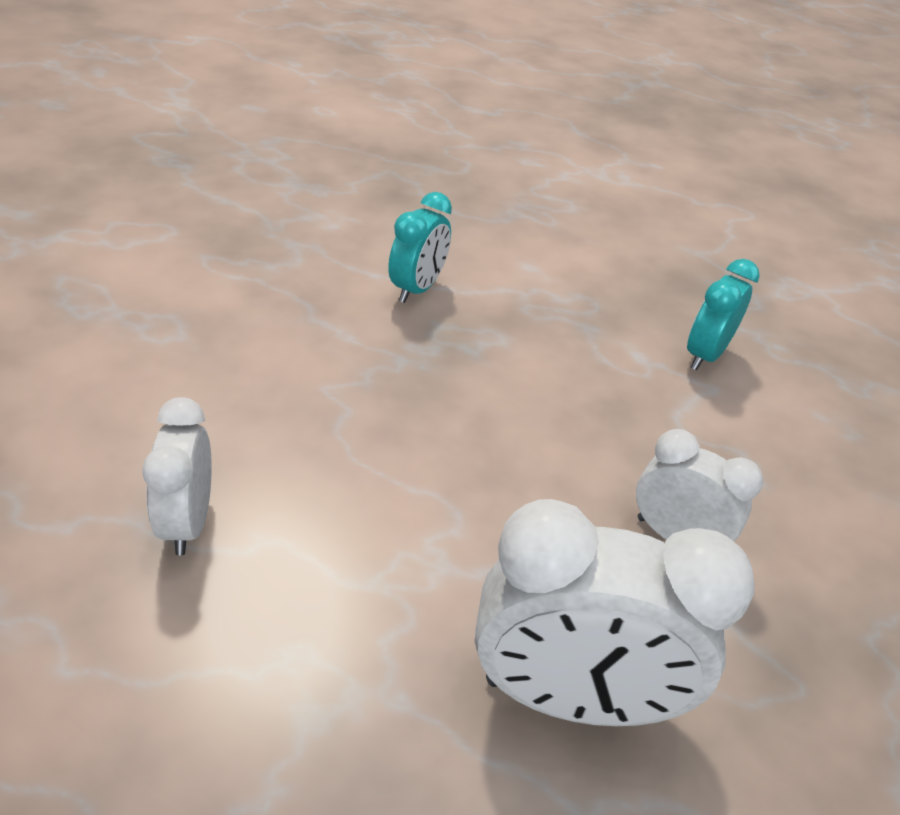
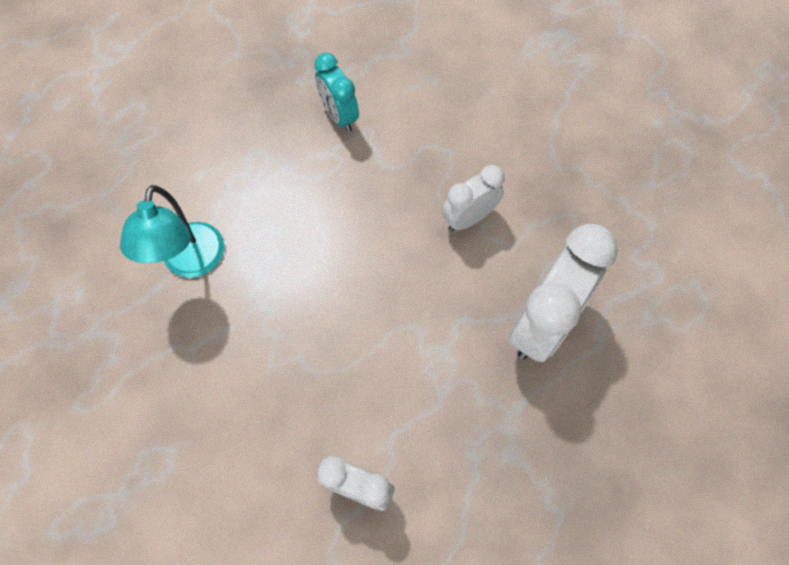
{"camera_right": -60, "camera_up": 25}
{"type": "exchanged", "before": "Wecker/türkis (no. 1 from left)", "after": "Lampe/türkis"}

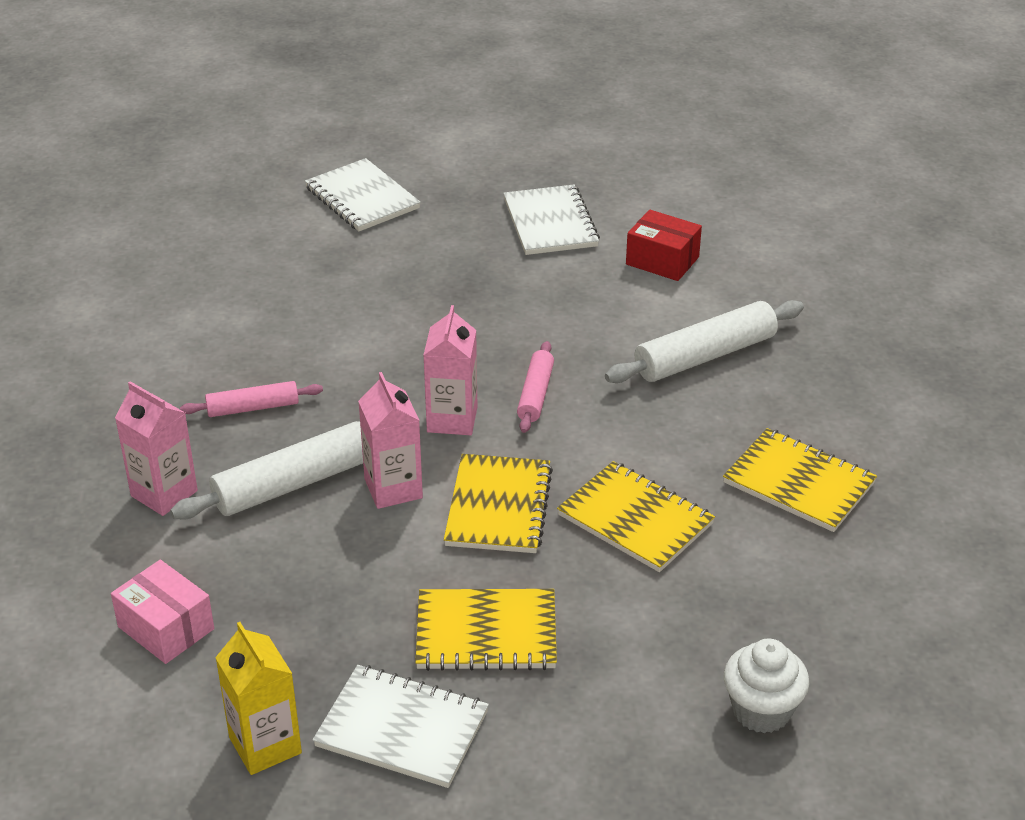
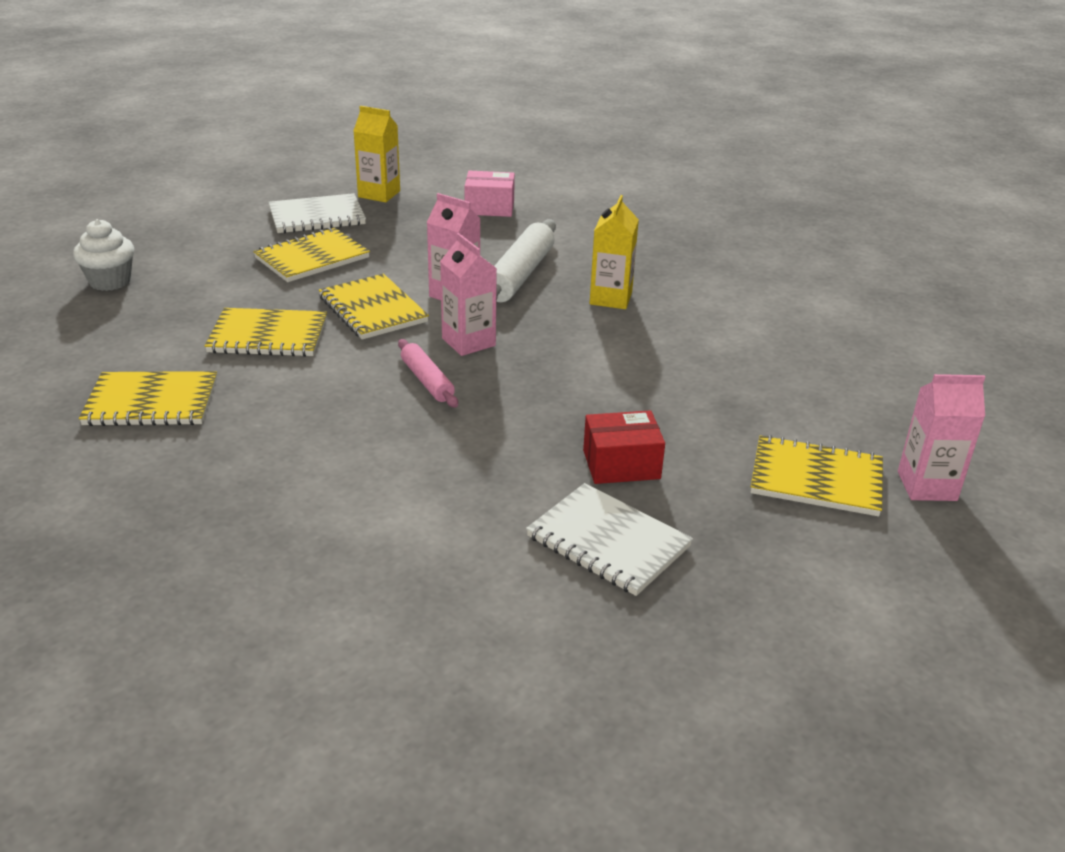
{"camera_right": 140, "camera_up": -5}
{"type": "missing", "before": "Nudelholz/weiß (no. 2 from left)"}
{"type": "relocated", "before": "Getränkekarton/rosa (no. 1 from left in the first image)", "after": "Getränkekarton/rosa (no. 3 from left)"}
{"type": "relocated", "before": "Schachtel/rot"}
{"type": "exchanged", "before": "Nudelholz/rosa (no. 1 from left)", "after": "Getränkekarton/gelb (no. 2 from left)"}
{"type": "colour", "before": "Notizbuch/weiß (no. 1 from left)", "after": "Notizbuch/gelb (no. 5 from left)"}

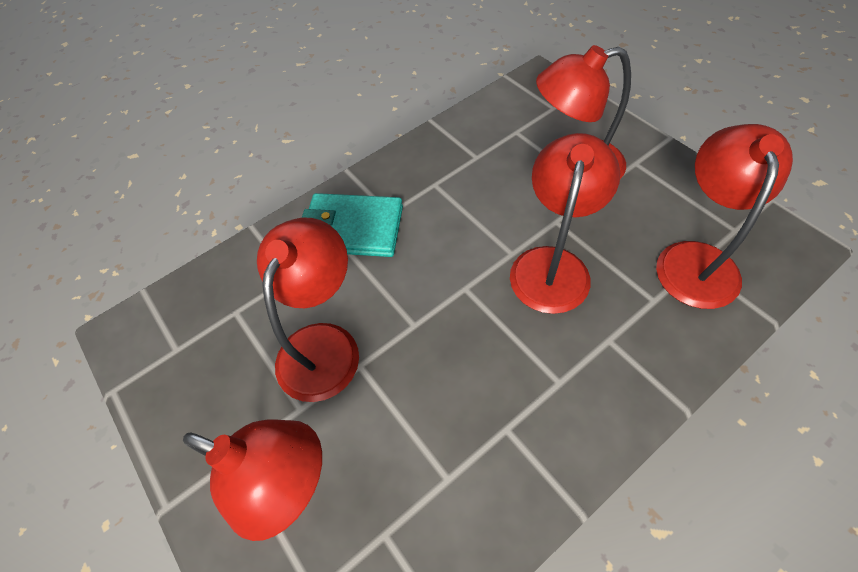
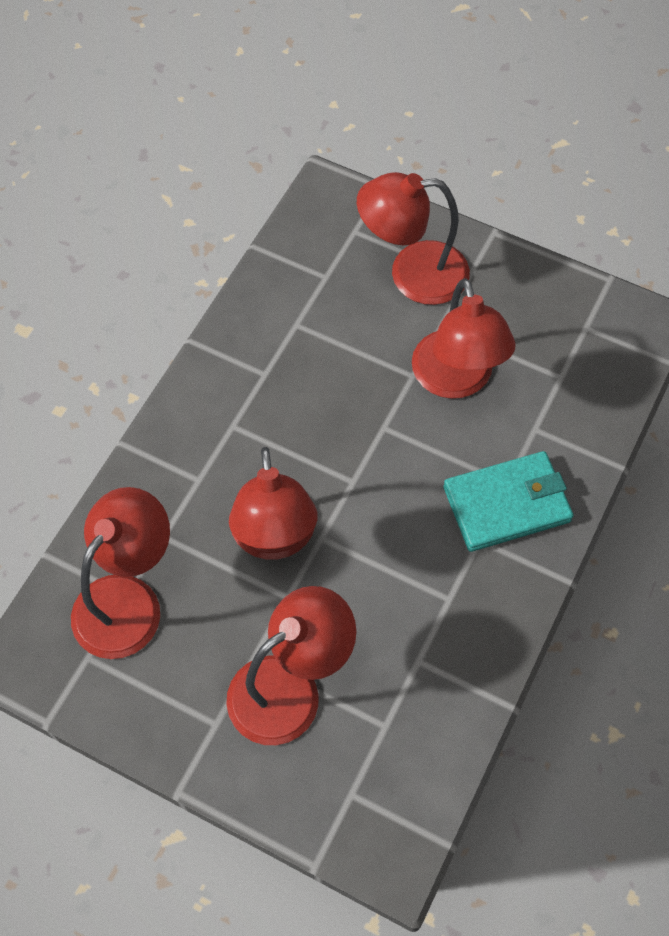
{"camera_right": 150, "camera_up": 5}
{"type": "spun", "before": "Lampe/rot (no. 5 from left in the first image)", "turn": -135}

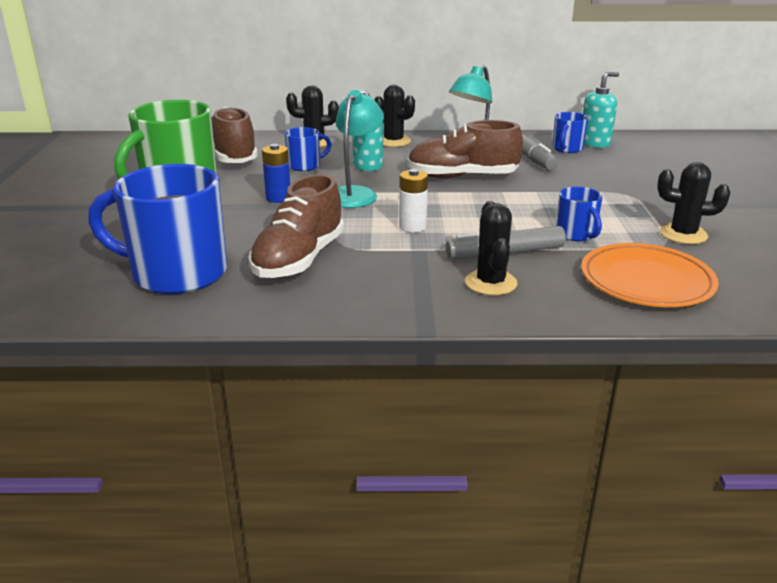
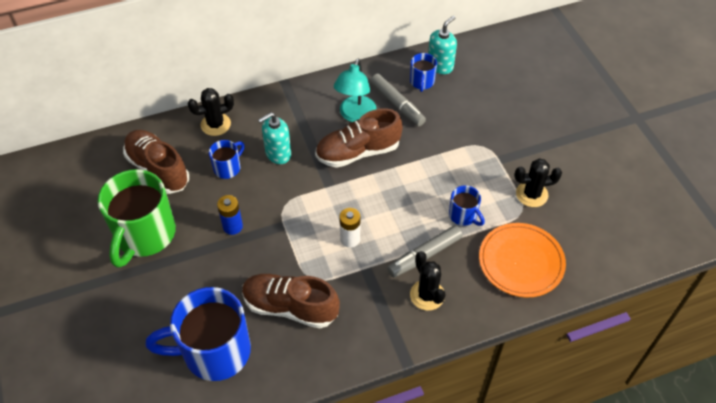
{"camera_right": -20, "camera_up": 25}
{"type": "missing", "before": "Lampe/türkis (no. 1 from left)"}
{"type": "missing", "before": "Kaktus/schwarz (no. 2 from left)"}
{"type": "spun", "before": "Schuh/braun (no. 2 from left)", "turn": 105}

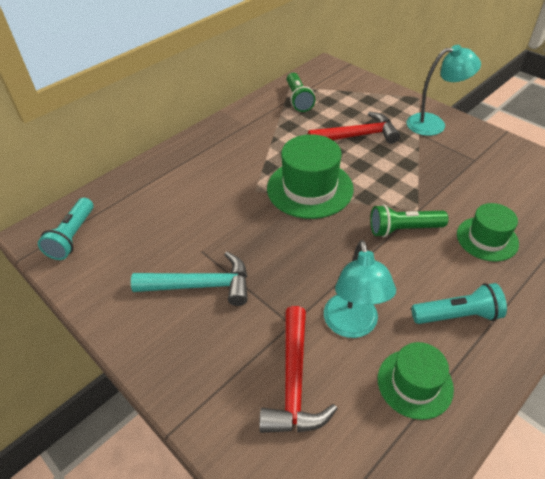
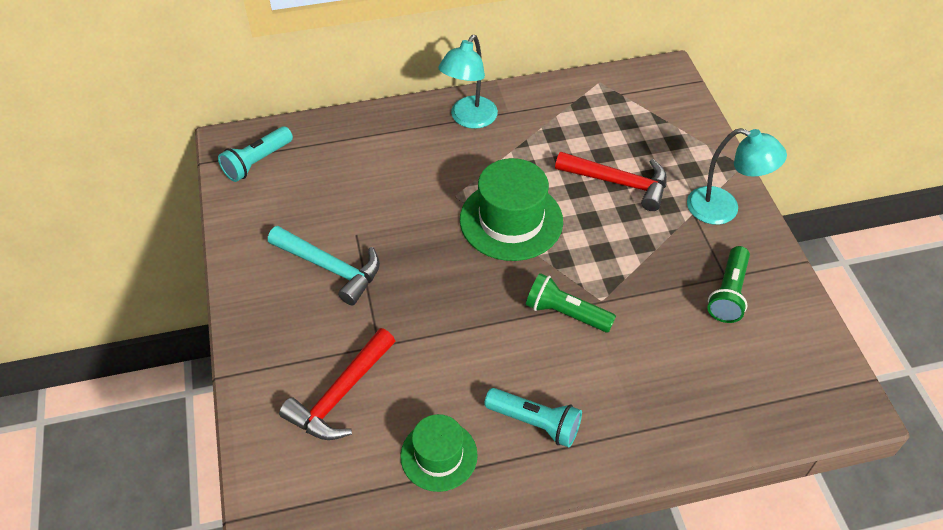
{"camera_right": 30, "camera_up": 5}
{"type": "missing", "before": "Hut/grün (no. 3 from left)"}
{"type": "relocated", "before": "Taschenlampe/grün (no. 1 from left in the first image)", "after": "Taschenlampe/grün (no. 2 from left)"}
{"type": "relocated", "before": "Lampe/türkis (no. 1 from left)"}

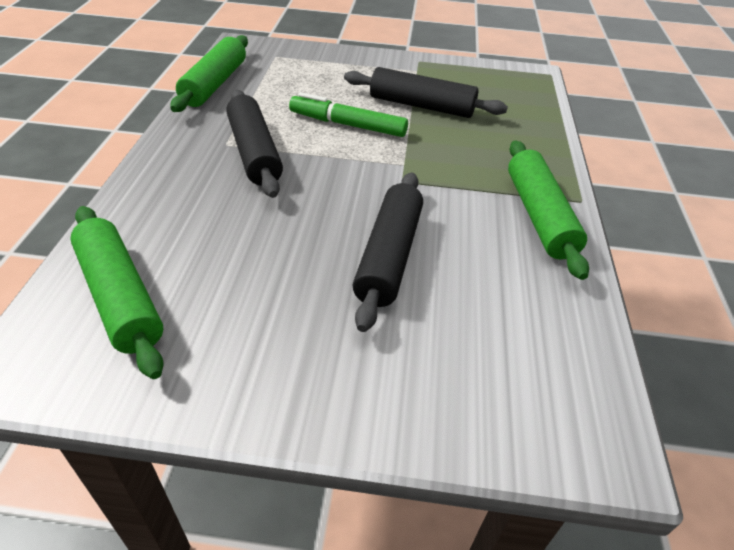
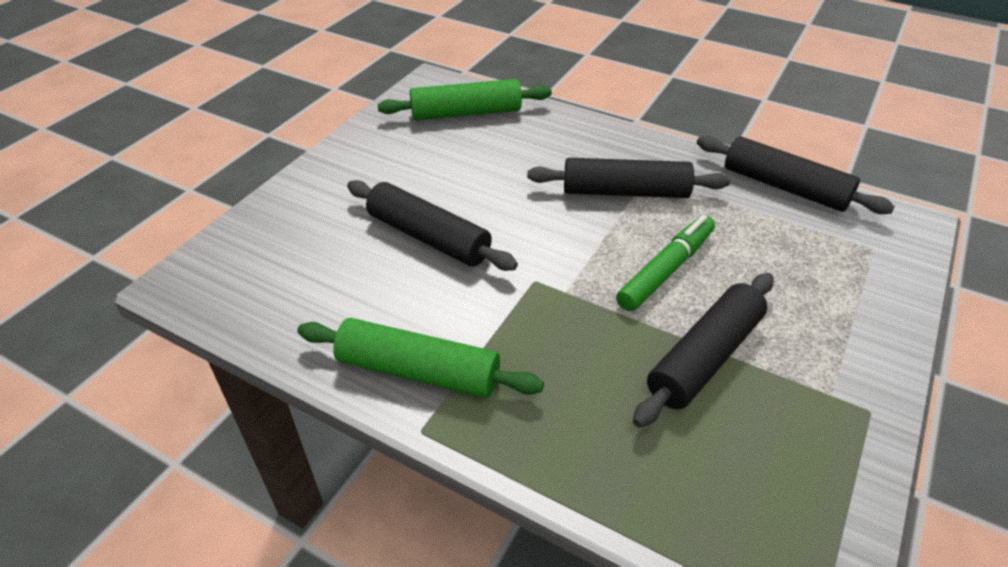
{"camera_right": 115, "camera_up": 0}
{"type": "colour", "before": "Nudelholz/grün (no. 2 from left)", "after": "Nudelholz/schwarz (no. 4 from left)"}

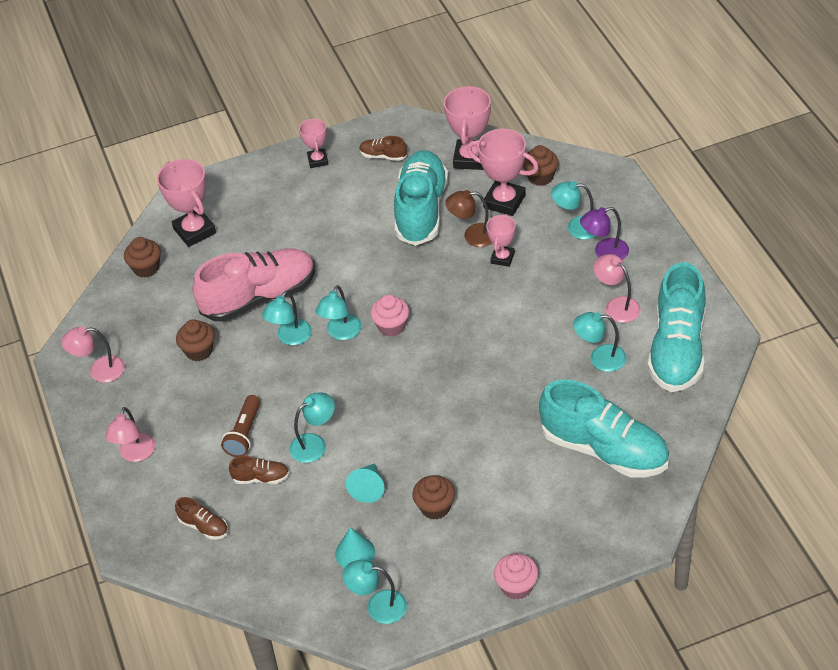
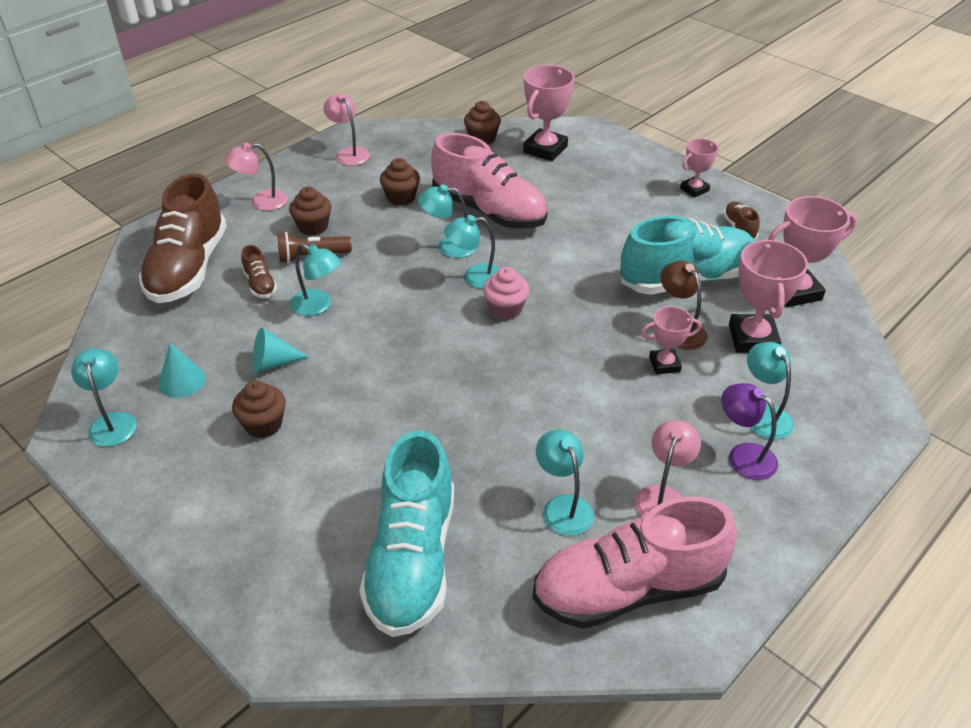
{"camera_right": 60, "camera_up": -5}
{"type": "missing", "before": "Muffin/rosa (no. 2 from left)"}
{"type": "relocated", "before": "Muffin/braun (no. 4 from left in the first image)", "after": "Muffin/braun (no. 2 from left)"}
{"type": "colour", "before": "Schuh/türkis (no. 3 from left)", "after": "Schuh/rosa (no. 2 from left)"}
{"type": "size", "before": "Schuh/braun (no. 1 from left)", "scale": 2.36}

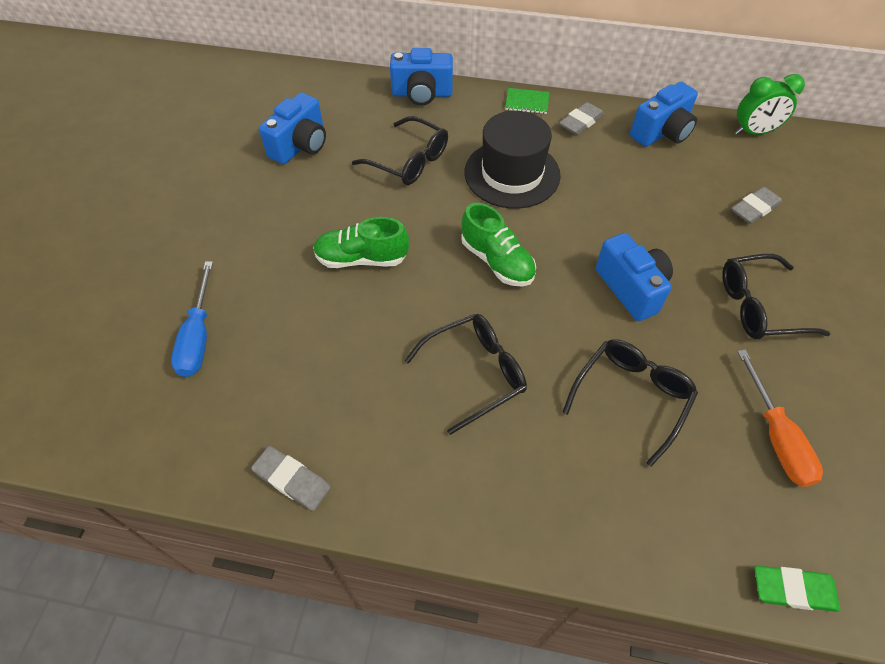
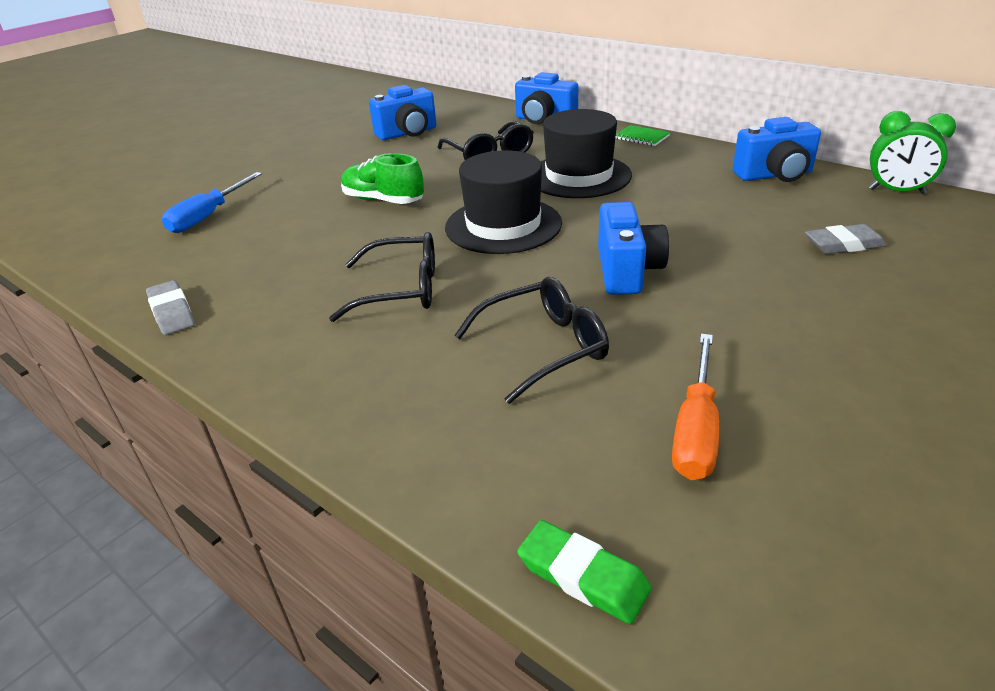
{"camera_right": 30, "camera_up": -20}
{"type": "missing", "before": "Radiergummi/grau (no. 2 from left)"}
{"type": "missing", "before": "Brille/schwarz (no. 4 from left)"}
{"type": "exchanged", "before": "Schuh/grün (no. 2 from left)", "after": "Hut/schwarz (no. 1 from left)"}

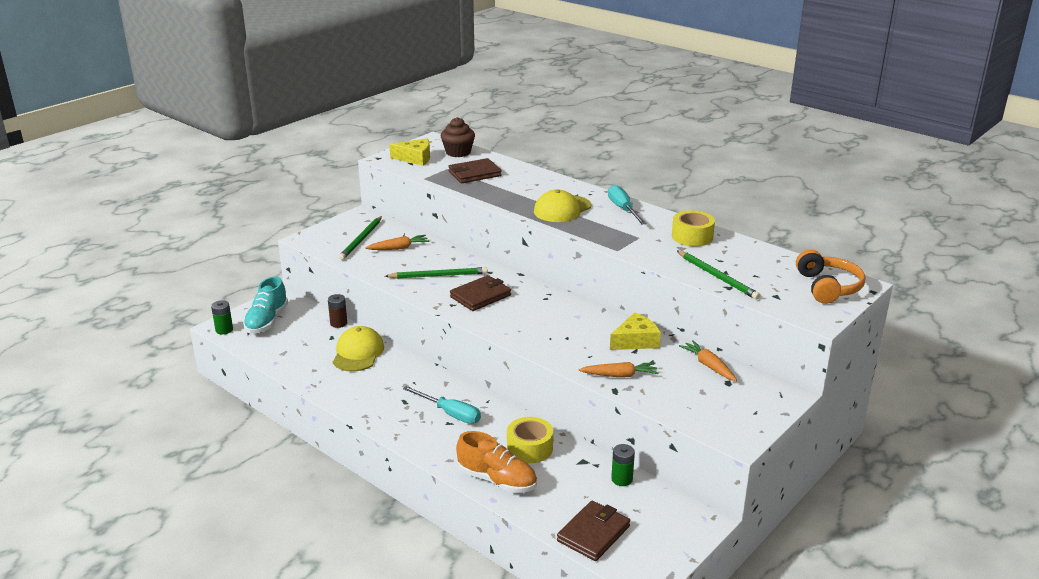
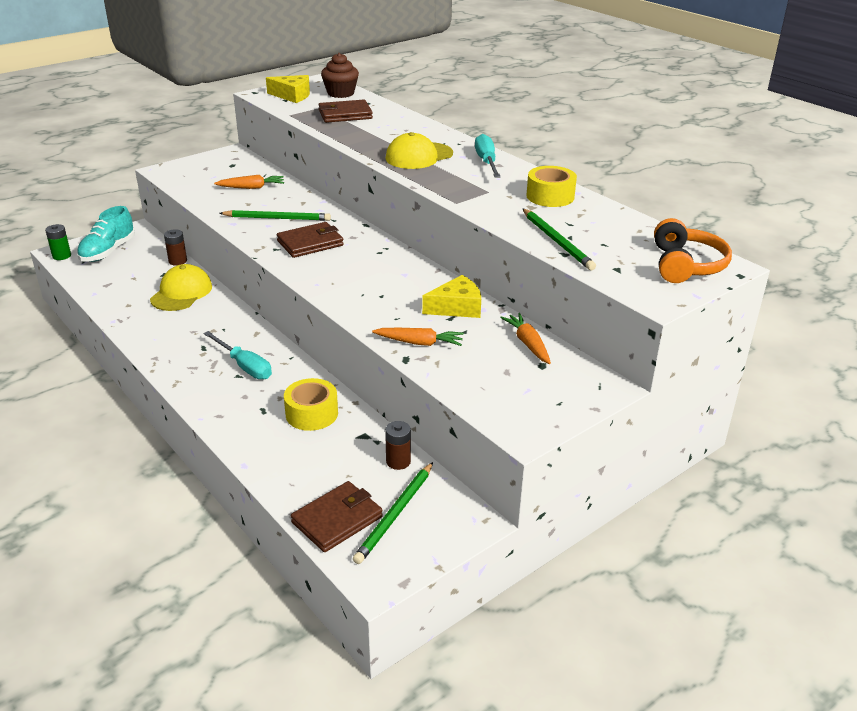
{"camera_right": 10, "camera_up": 5}
{"type": "missing", "before": "Schuh/orange"}
{"type": "relocated", "before": "Bleistift/grün (no. 1 from left in the first image)", "after": "Bleistift/grün (no. 2 from left)"}
{"type": "colour", "before": "Batterie/grün (no. 2 from left)", "after": "Batterie/braun (no. 2 from left)"}

